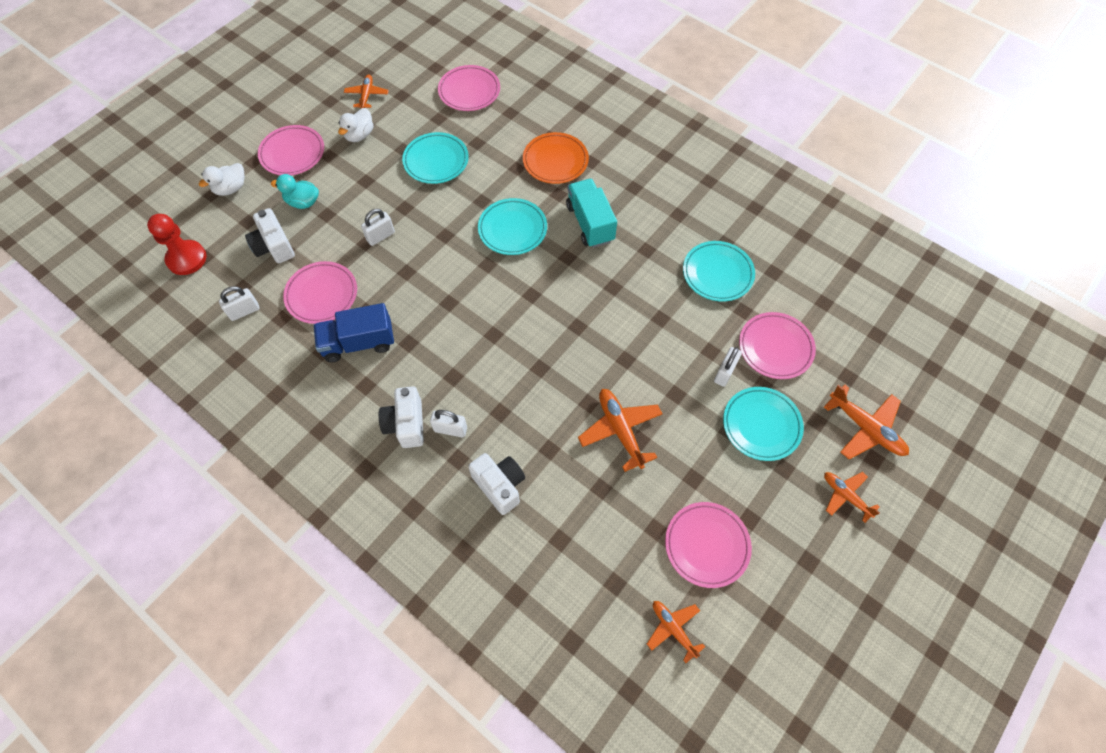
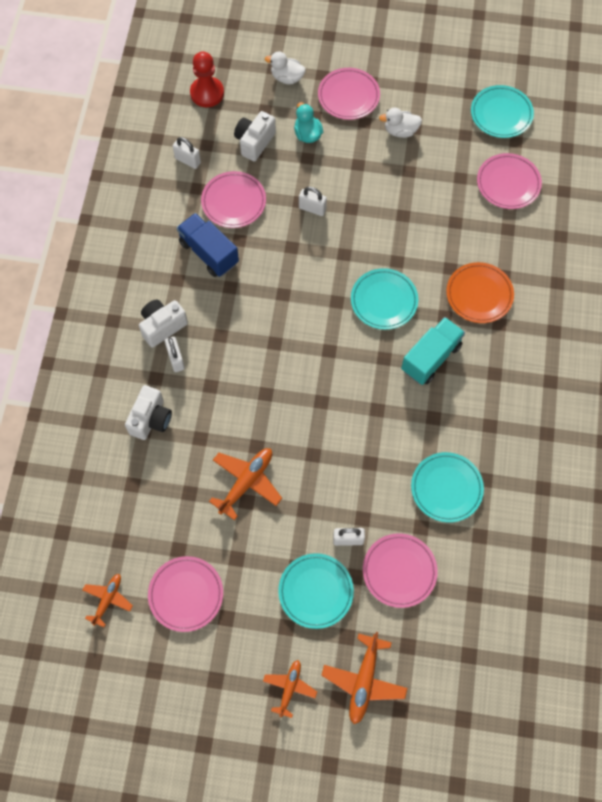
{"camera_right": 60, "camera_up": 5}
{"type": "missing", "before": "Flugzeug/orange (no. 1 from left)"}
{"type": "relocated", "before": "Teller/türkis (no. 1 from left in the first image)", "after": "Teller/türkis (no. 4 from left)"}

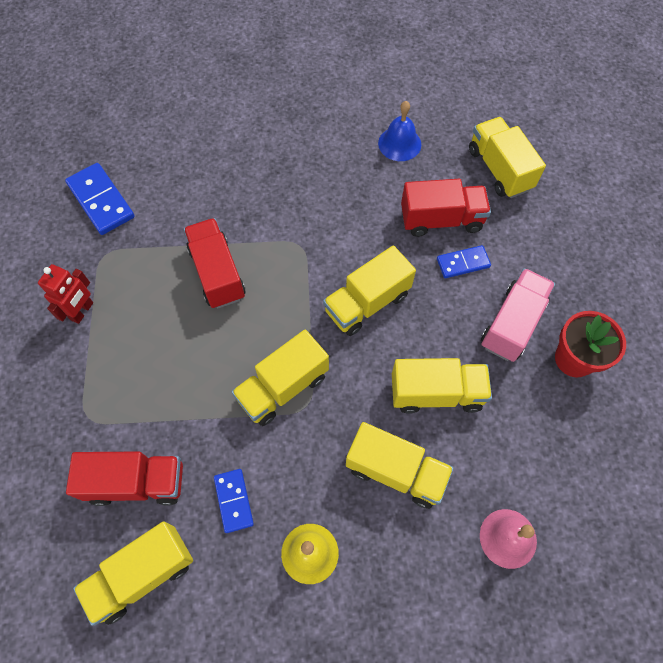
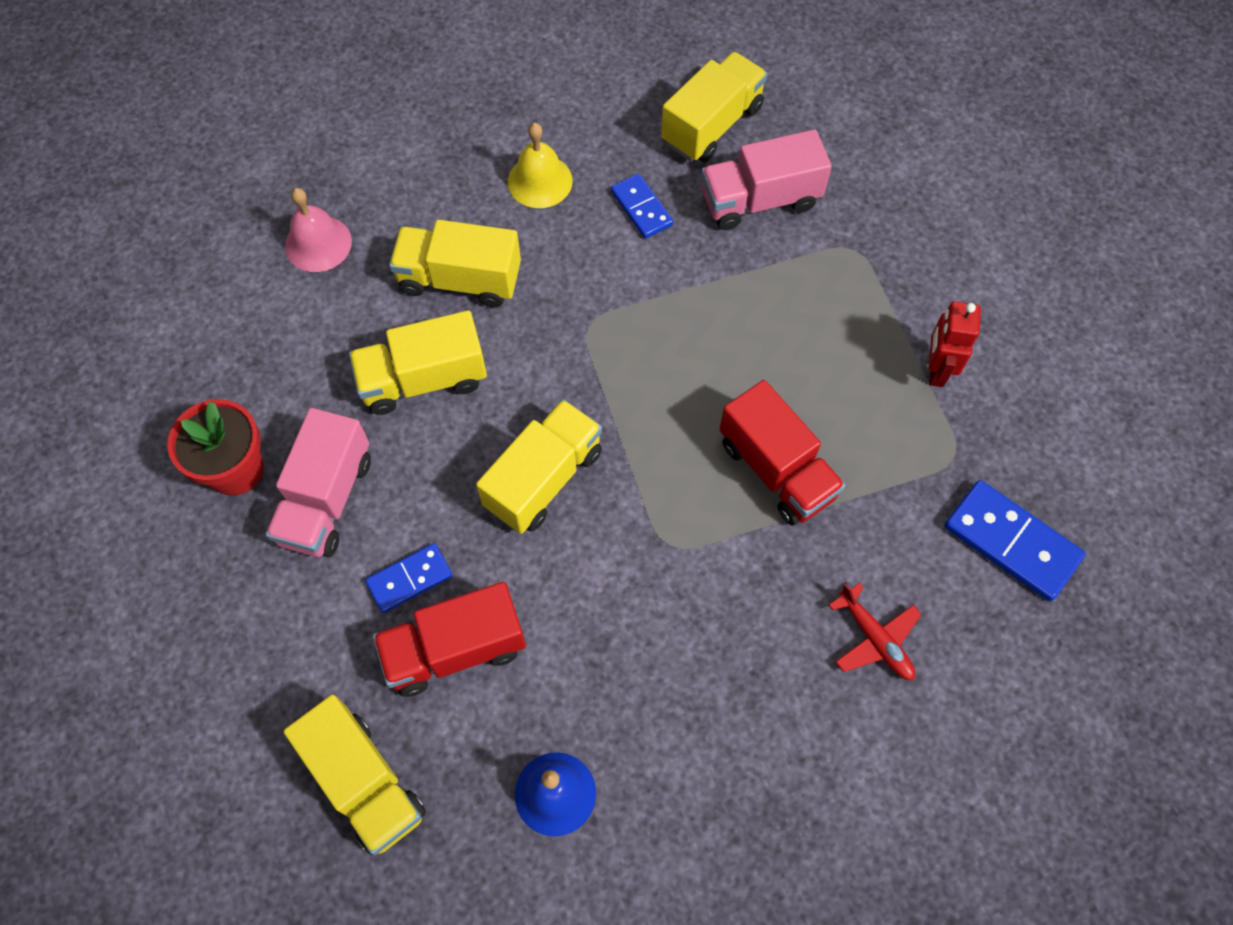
{"camera_right": 165, "camera_up": 0}
{"type": "missing", "before": "Lastwagen/gelb (no. 2 from left)"}
{"type": "appeared", "after": "Flugzeug/rot"}
{"type": "colour", "before": "Lastwagen/rot (no. 1 from left)", "after": "Lastwagen/rosa (no. 2 from left)"}

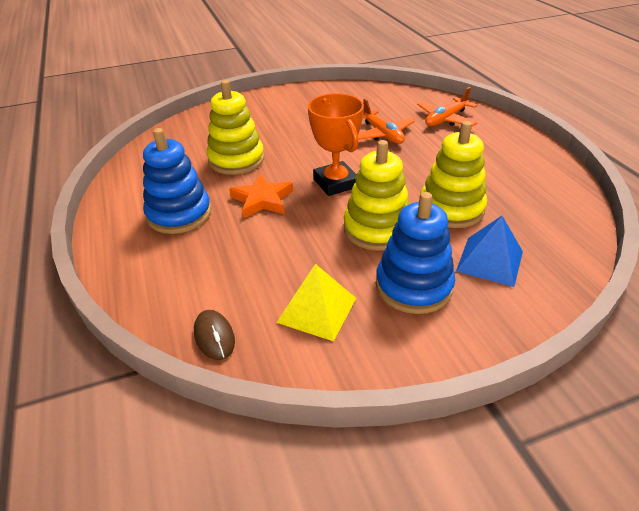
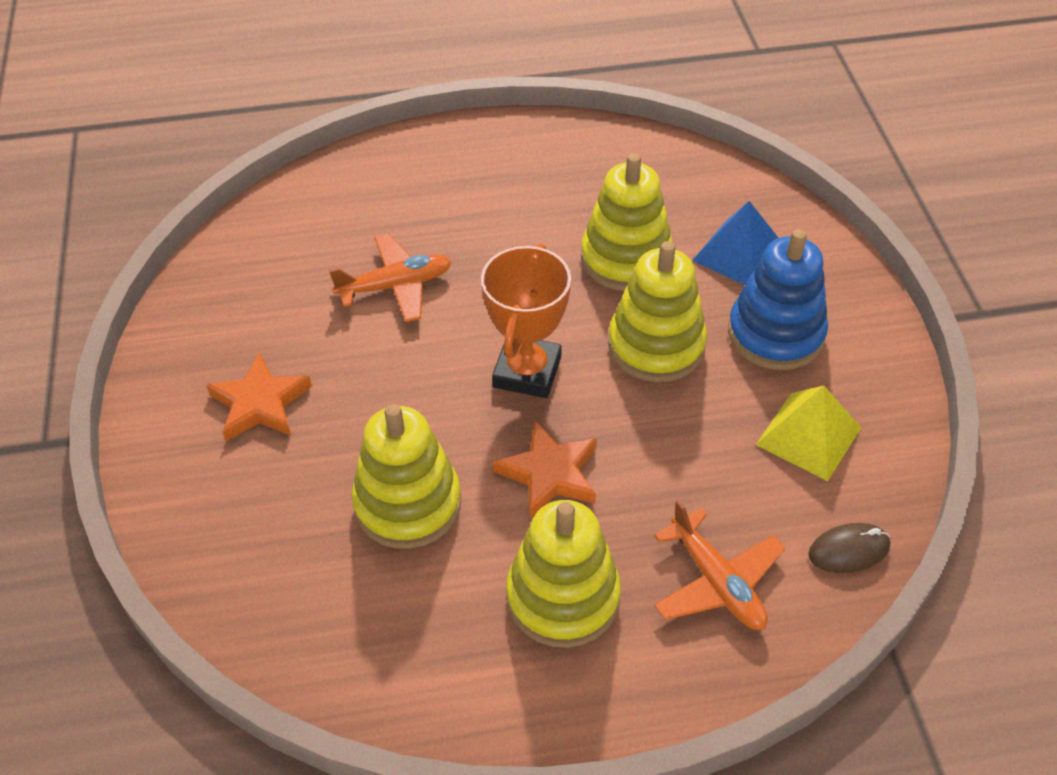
{"camera_right": -80, "camera_up": 10}
{"type": "appeared", "after": "Stern/orange (no. 1 from left)"}
{"type": "relocated", "before": "Flugzeug/orange (no. 2 from left)"}
{"type": "colour", "before": "Stapelspielzeug/blau (no. 1 from left)", "after": "Stapelspielzeug/gelb (no. 2 from left)"}
{"type": "spun", "before": "Pokal/orange", "turn": -60}

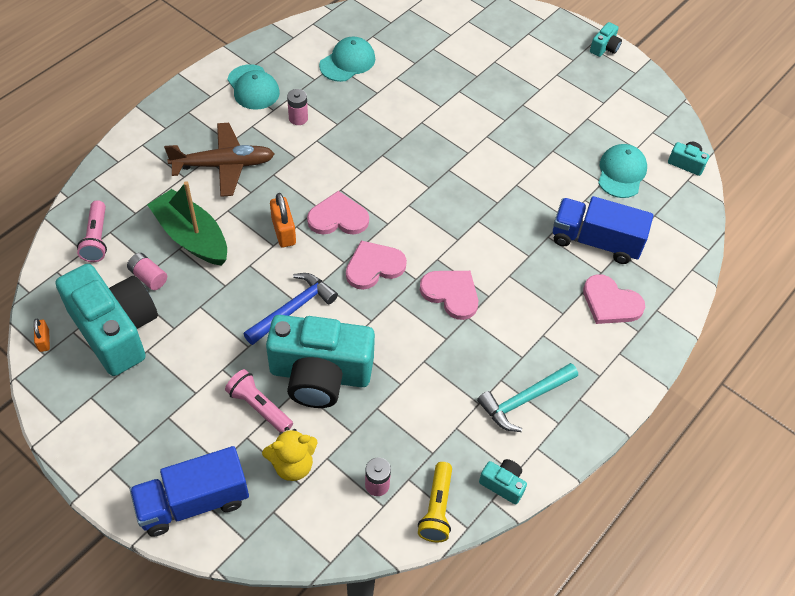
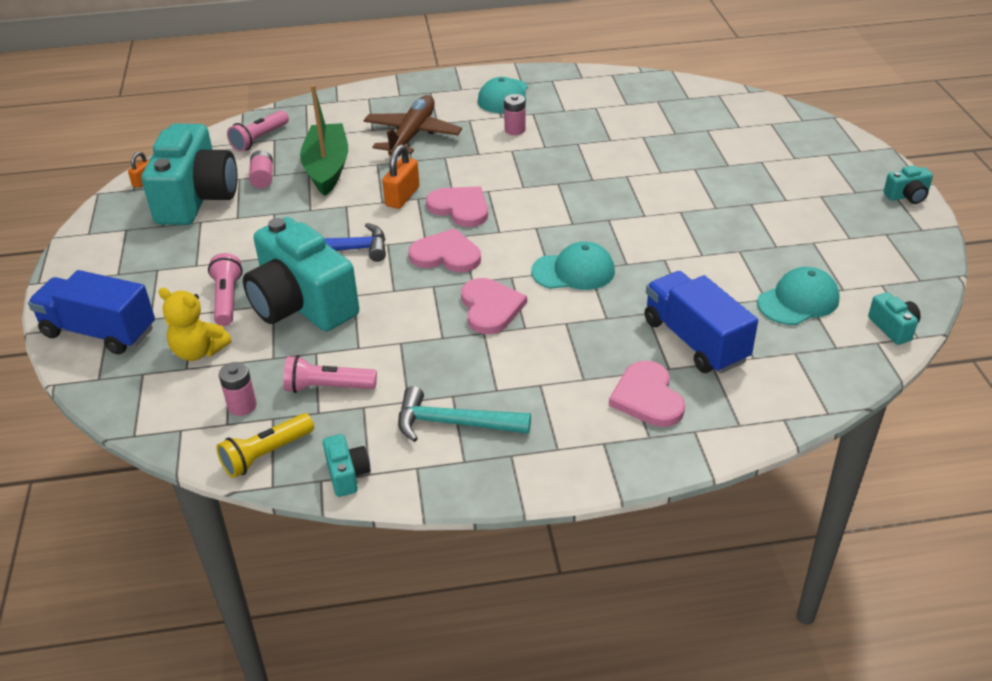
{"camera_right": 45, "camera_up": -15}
{"type": "appeared", "after": "Taschenlampe/rosa (no. 3 from left)"}
{"type": "relocated", "before": "Kappe/türkis (no. 2 from left)"}
{"type": "spun", "before": "Flugzeug/braun", "turn": -105}

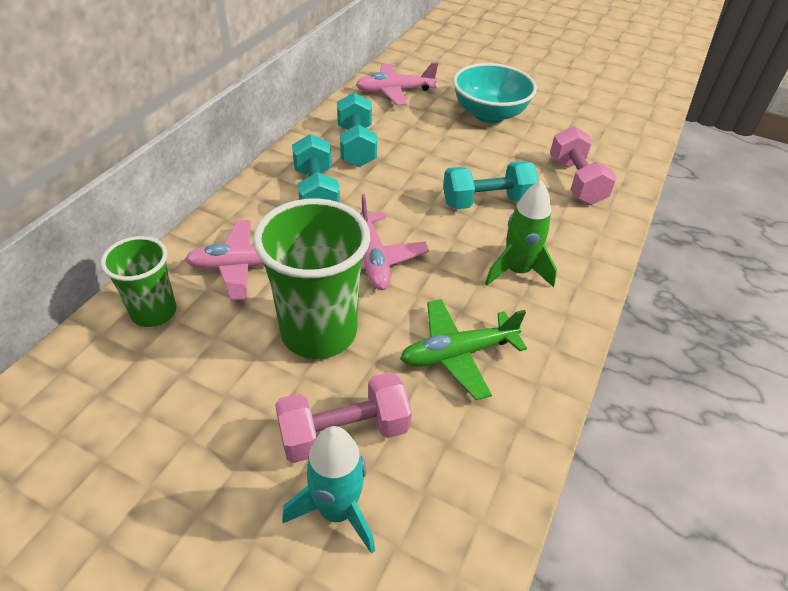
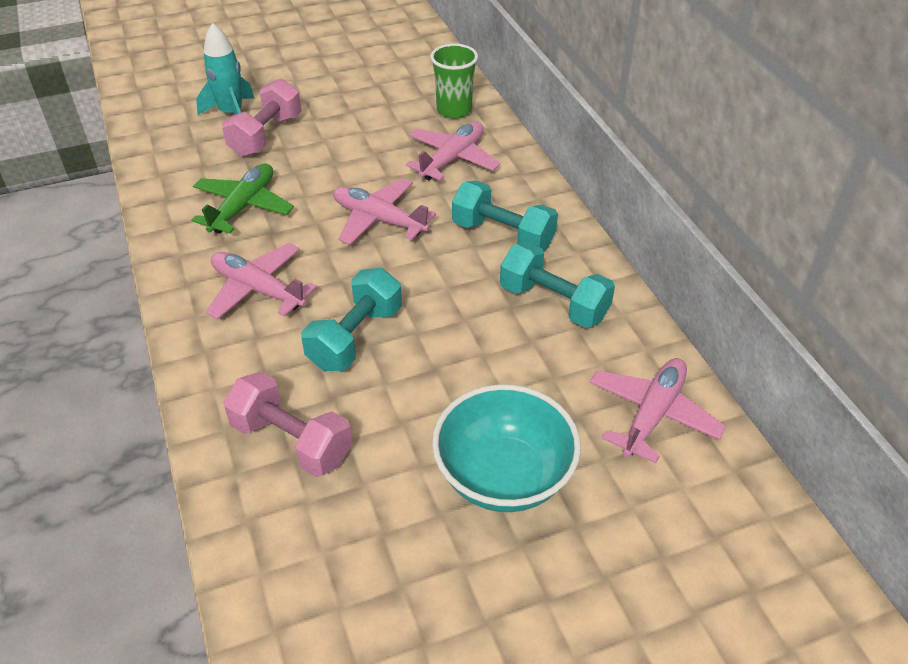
{"camera_right": 135, "camera_up": 0}
{"type": "missing", "before": "Becher/grün (no. 2 from left)"}
{"type": "exchanged", "before": "Rakete/grün", "after": "Flugzeug/rosa (no. 1 from left)"}

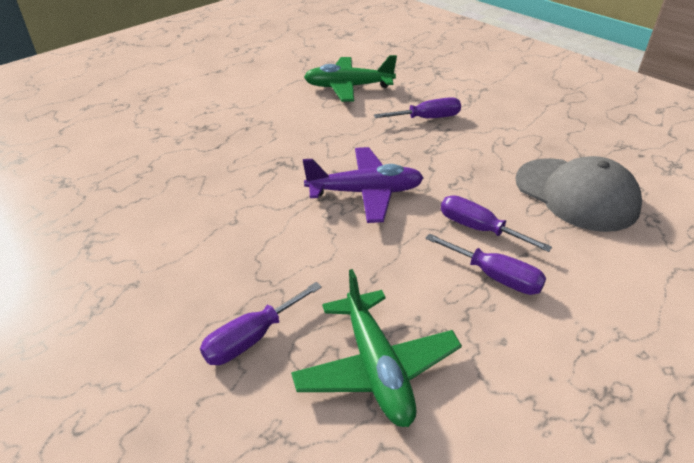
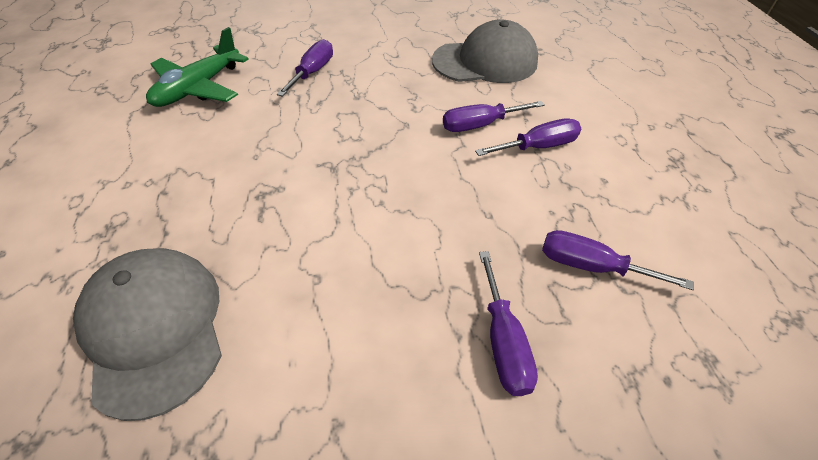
{"camera_right": -55, "camera_up": 10}
{"type": "missing", "before": "Flugzeug/lila"}
{"type": "appeared", "after": "Kappe/grau (no. 1 from left)"}
{"type": "exchanged", "before": "Flugzeug/grün (no. 2 from left)", "after": "Schraubenzieher/lila (no. 5 from left)"}

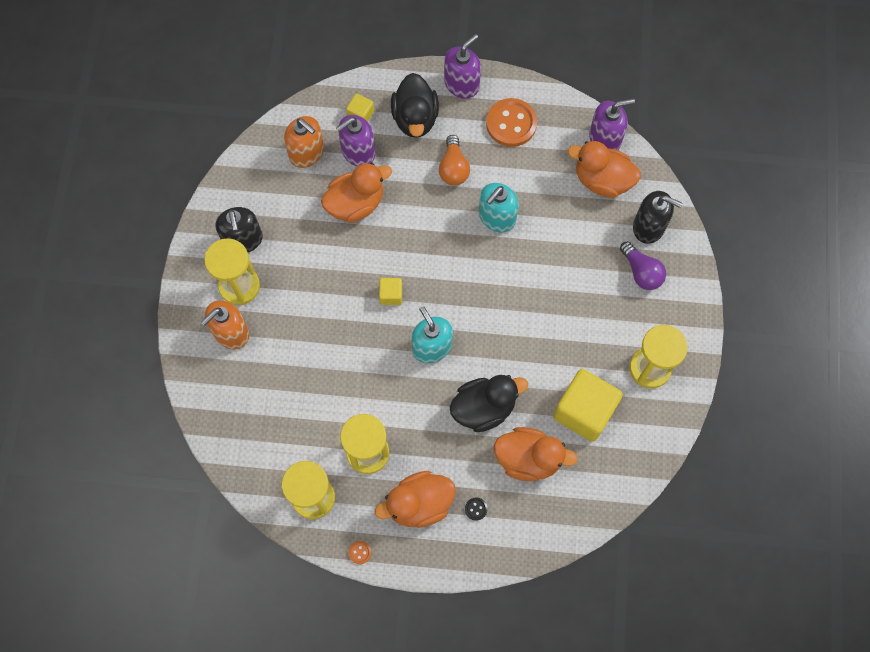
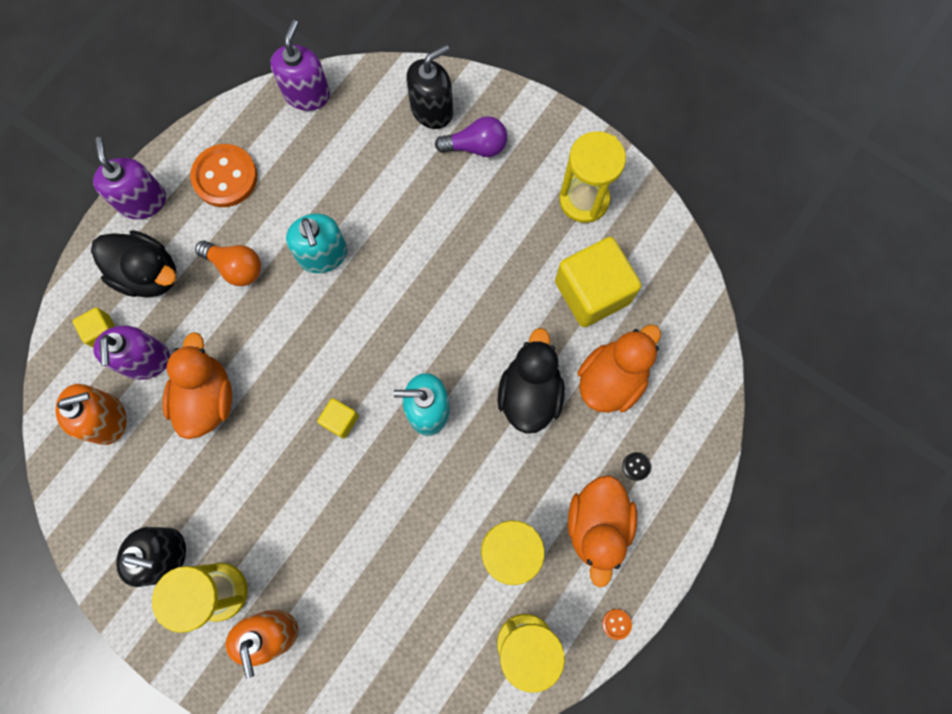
{"camera_right": -60, "camera_up": 5}
{"type": "missing", "before": "Ente/orange (no. 4 from left)"}

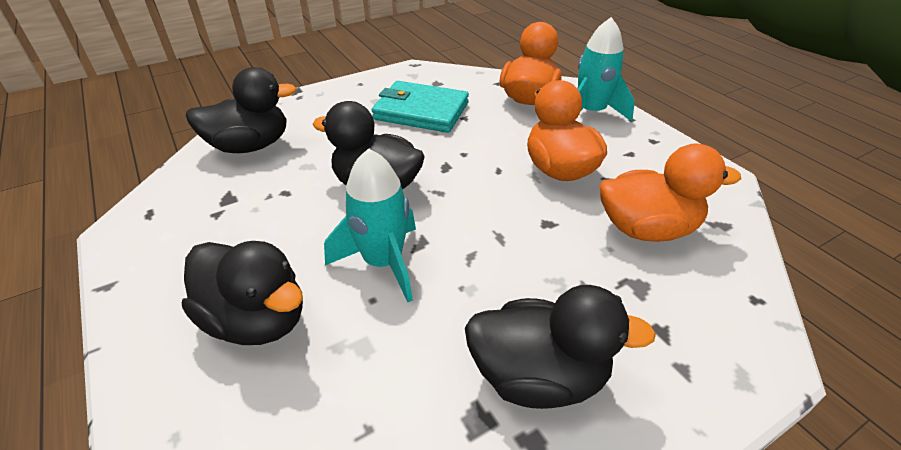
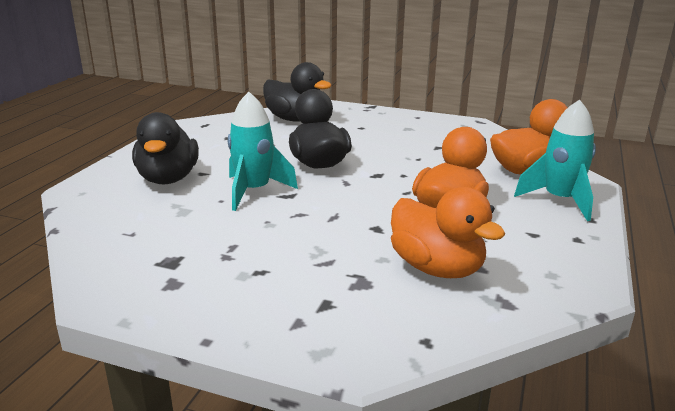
{"camera_right": 50, "camera_up": -15}
{"type": "missing", "before": "Geldbörse/türkis"}
{"type": "missing", "before": "Ente/schwarz (no. 4 from left)"}

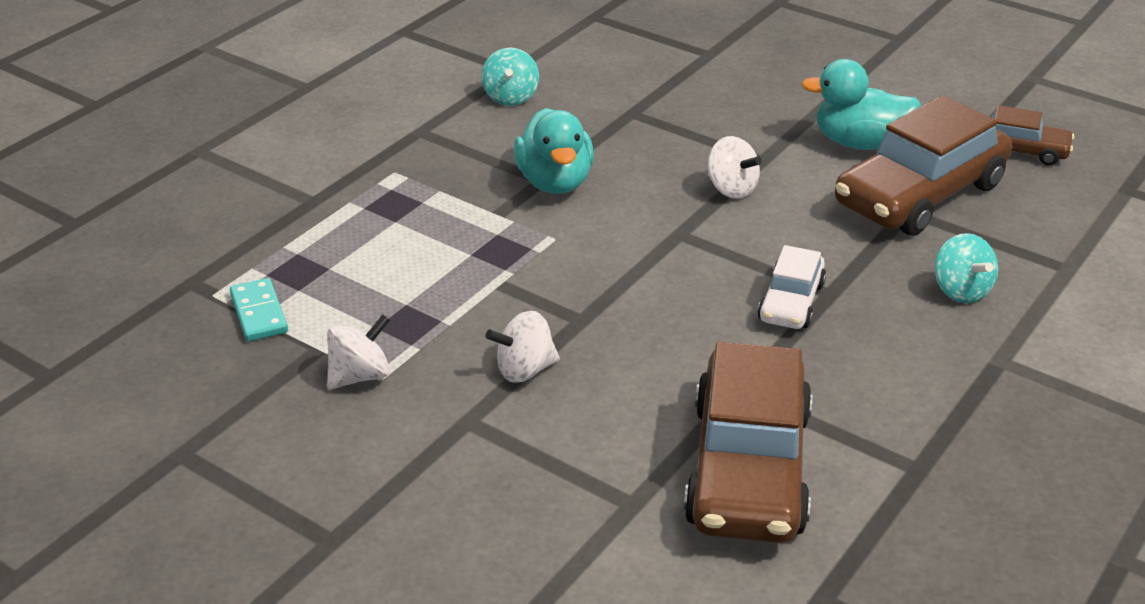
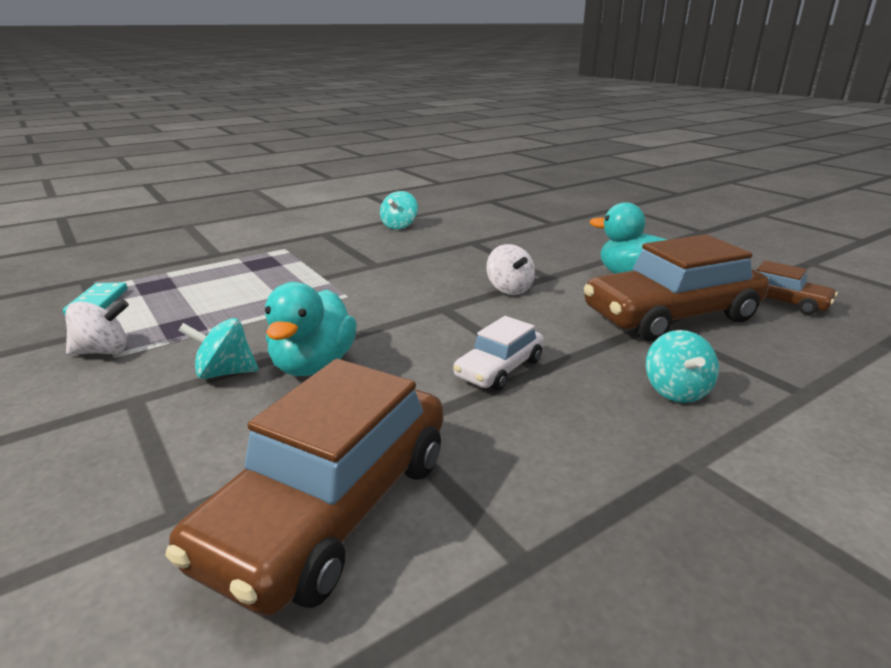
{"camera_right": 20, "camera_up": -10}
{"type": "relocated", "before": "Ente/türkis (no. 1 from left)"}
{"type": "colour", "before": "Kreisel/weiß (no. 2 from left)", "after": "Kreisel/türkis (no. 1 from left)"}

